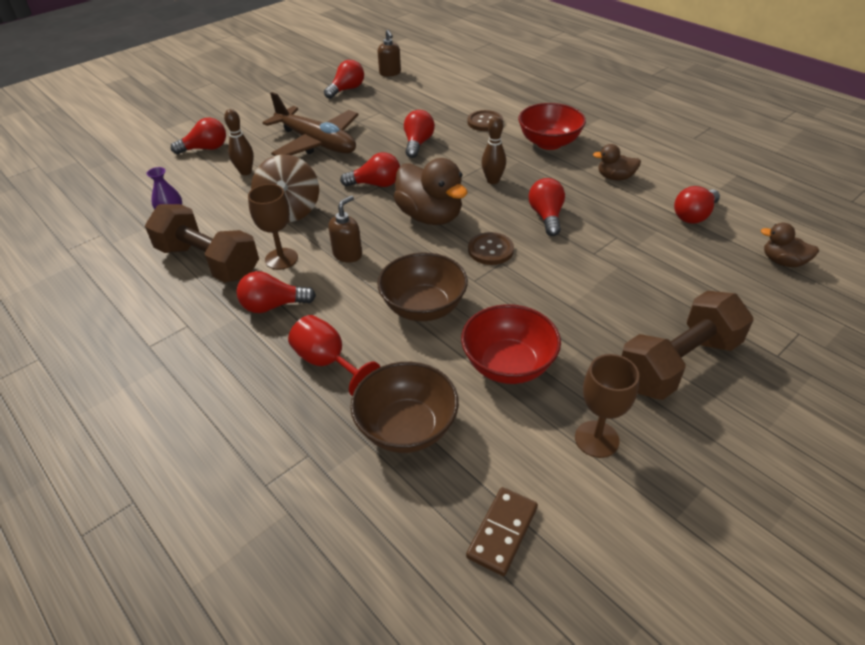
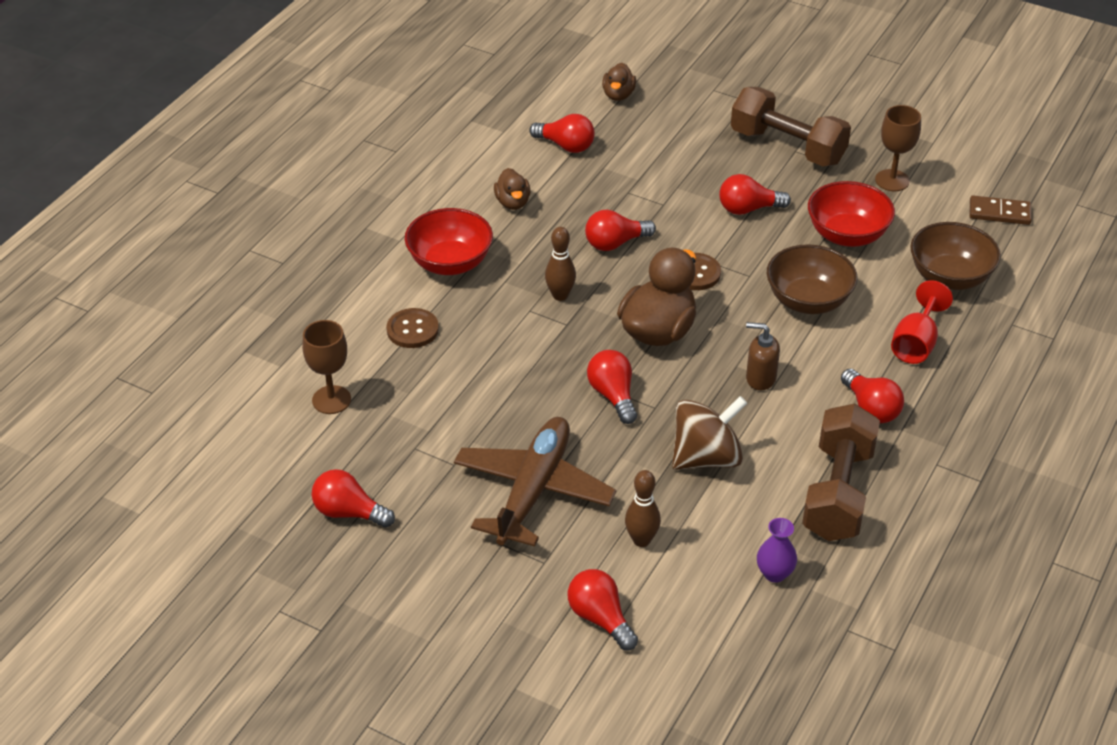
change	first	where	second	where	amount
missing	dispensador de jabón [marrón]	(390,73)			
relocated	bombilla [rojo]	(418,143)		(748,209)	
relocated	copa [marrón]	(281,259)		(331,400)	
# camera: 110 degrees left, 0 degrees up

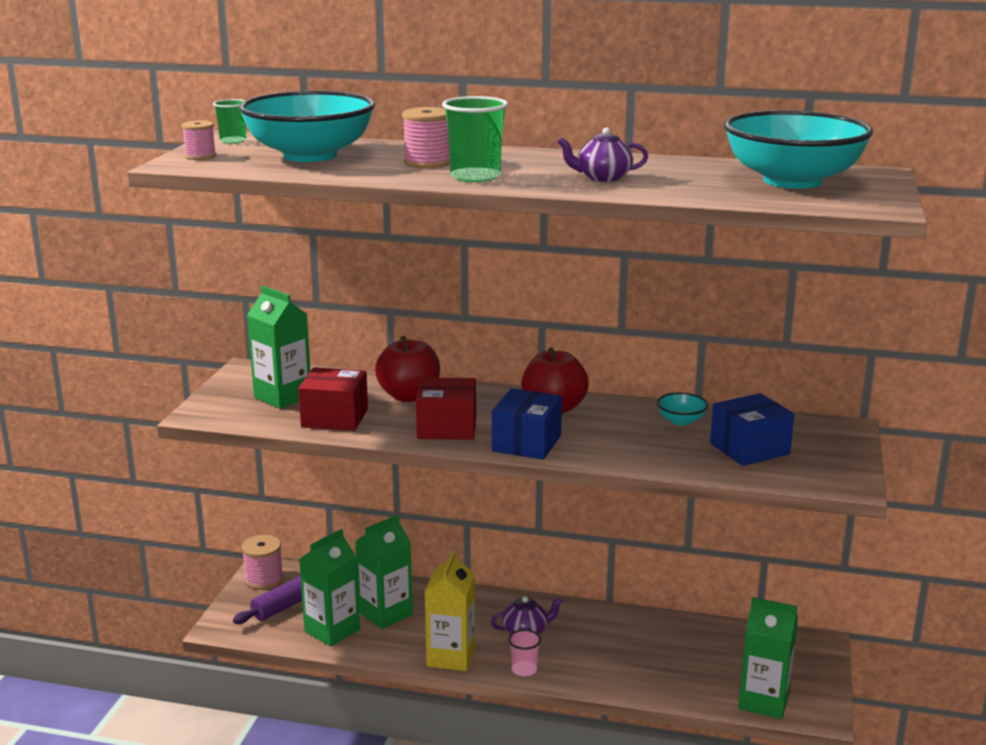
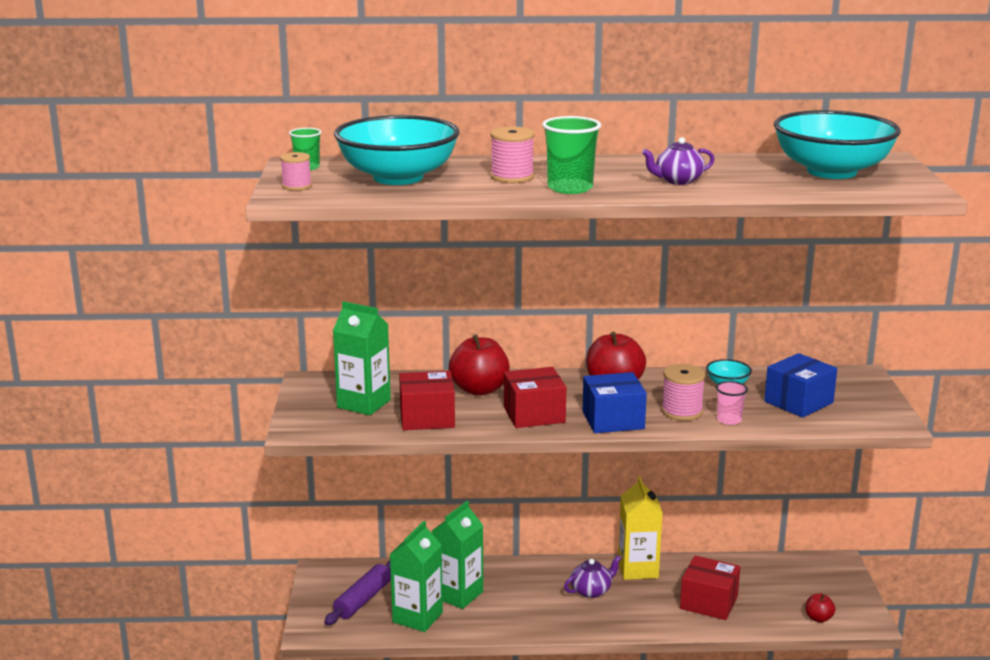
change	first	where	second	where	amount
spun	caja [azul]	(526,443)		(613,420)	75 degrees clockwise
relocated	carrete [rosa]	(264,579)		(682,411)	
relocated	cartón de leche [amarillo]	(451,657)		(638,569)	
exchanged	cartón de leche [verde]	(763,701)	manzana [rojo]	(818,618)	
relocated	vaso [rosa]	(524,669)		(729,420)	
appeared			caja [rojo]	(709,602)	
# camera: 15 degrees left, 0 degrees up

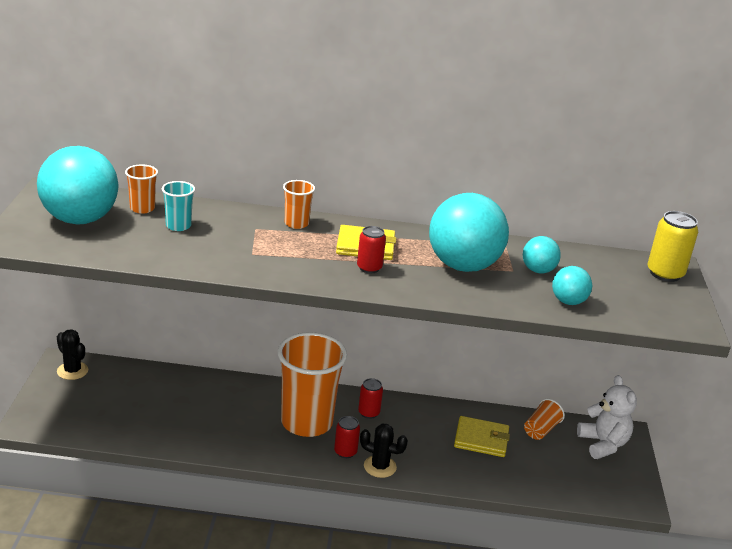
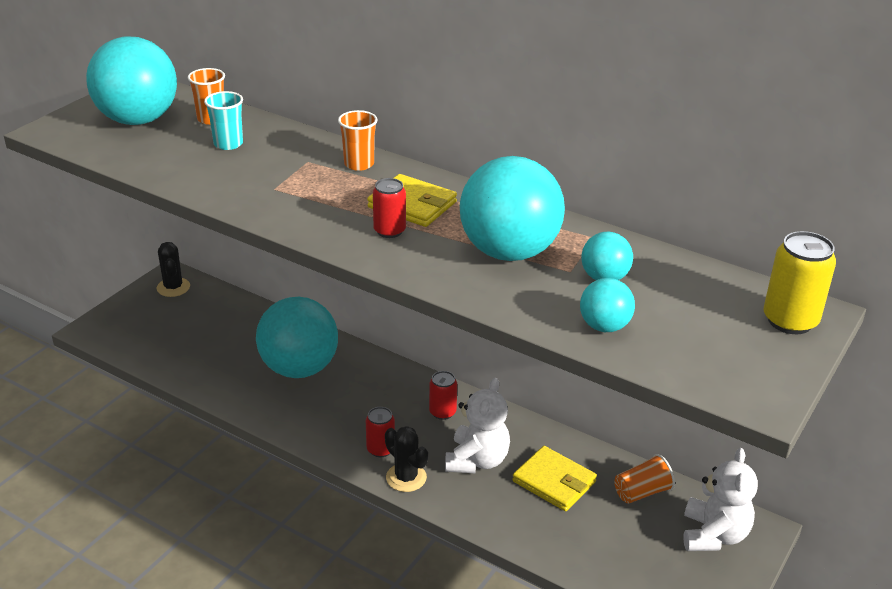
change	first	where	second	where	amount
missing	vaso [naranja]	(306,422)			
appeared			pelota [turquesa]	(299,368)	
appeared			osito [blanco]	(477,460)	
# camera: 30 degrees right, 5 degrees up

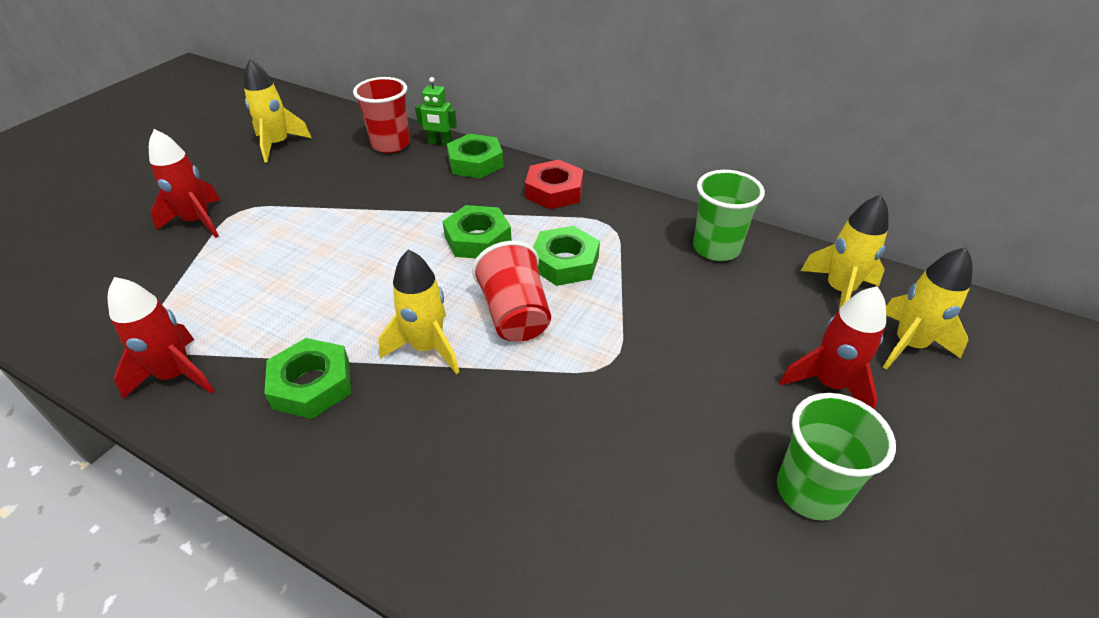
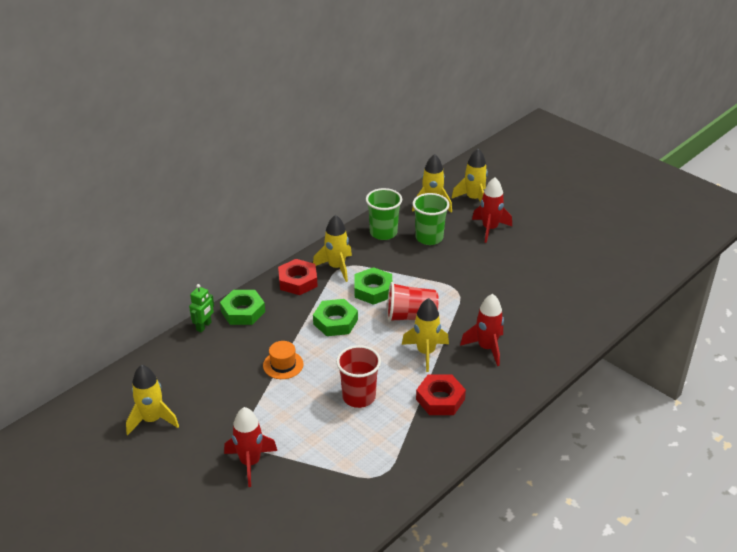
change	first	where	second	where	amount
relocated	vaso [rojo]	(391,144)		(359,397)	
relocated	cohete [rojo]	(176,375)		(486,348)	
colour	tuerca [verde]	(312,384)	tuerca [rojo]	(440,399)	
relocated	vaso [verde]	(810,491)		(429,238)	
appeared			cohete [amarillo]	(336,267)	
appeared			sombrero [naranja]	(283,365)	
# camera: 75 degrees left, 5 degrees down

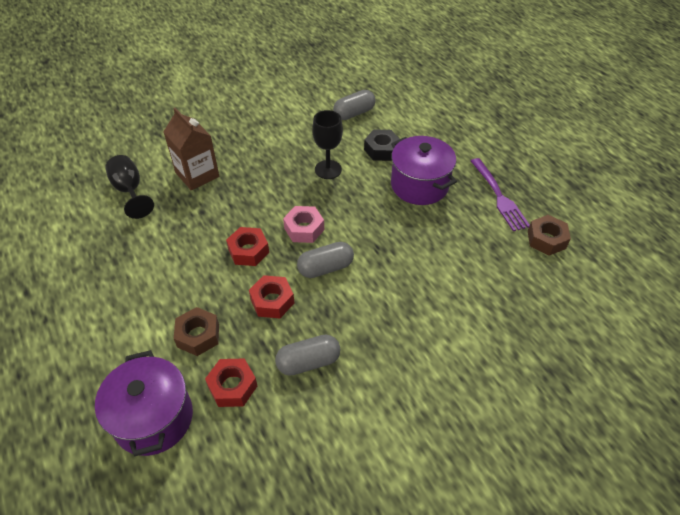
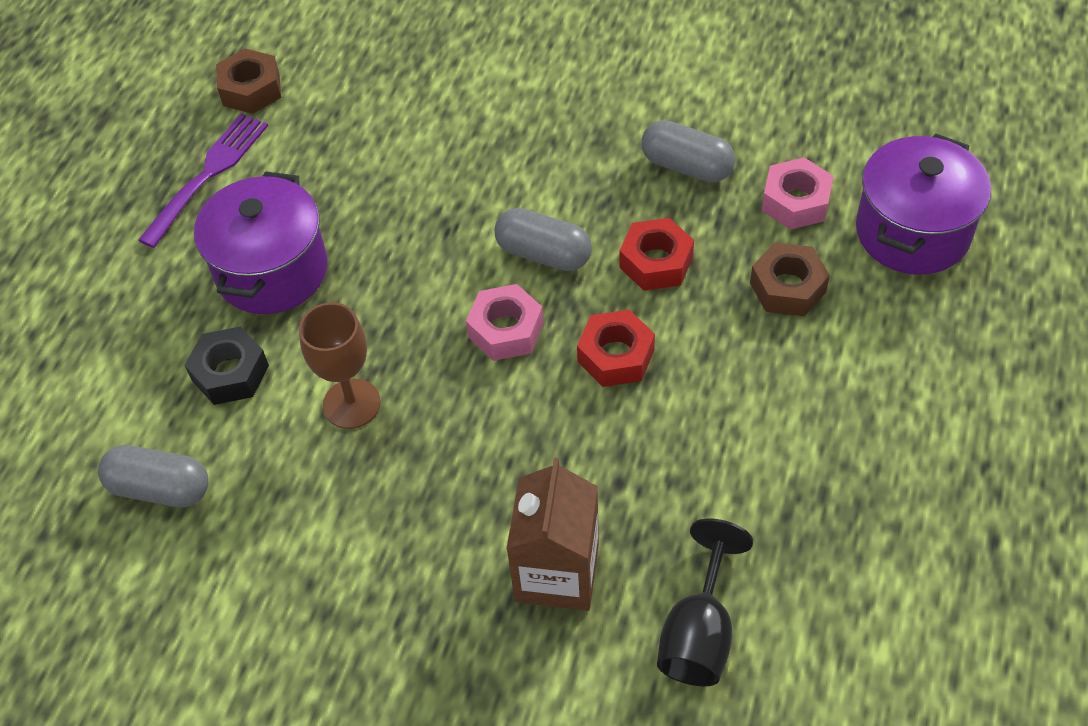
change	first	where	second	where	amount
colour	copa [negro]	(328,169)	copa [marrón]	(351,404)	
colour	tuerca [rojo]	(232,386)	tuerca [rosa]	(796,202)	
# camera: 130 degrees left, 5 degrees up

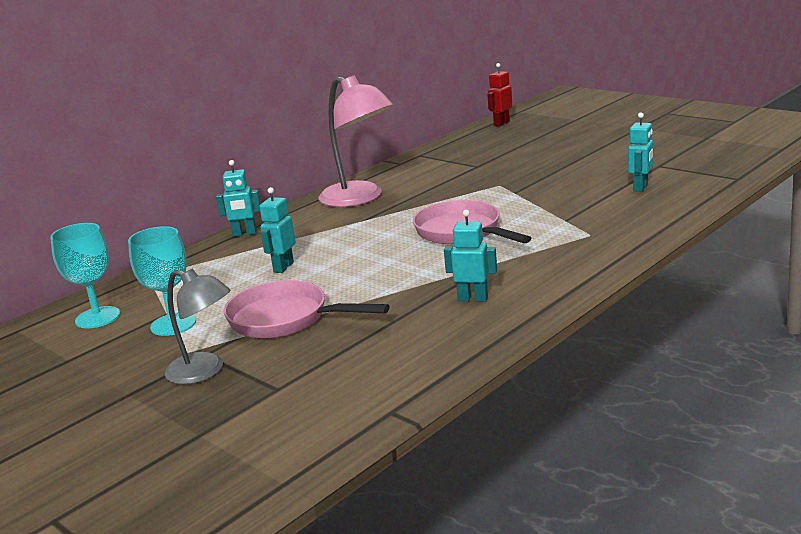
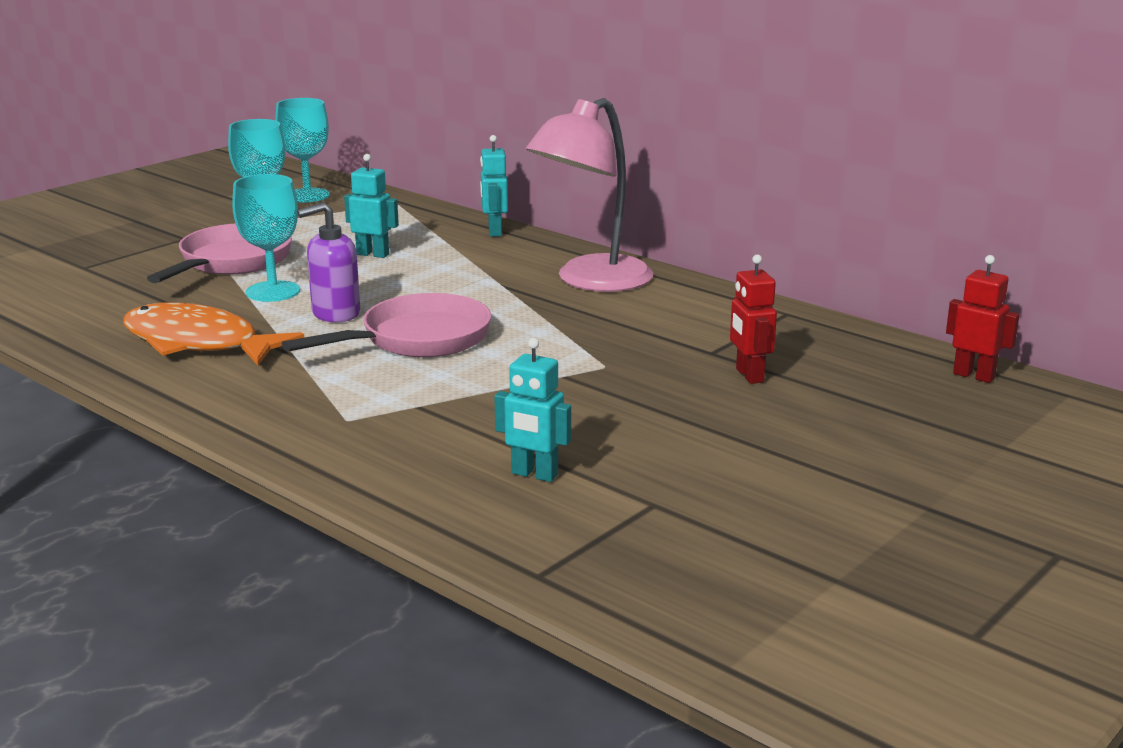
change	first	where	second	where	amount
exchanged	robot [turquesa]	(473,298)	pez [naranja]	(198,343)	
missing	lámpara [gris]	(205,371)			
appeared			copa [turquesa]	(273,291)	
appeared			dispensador de jabón [morado]	(335,313)	
appeared			robot [rojo]	(749,375)	
# camera: 85 degrees right, 0 degrees up

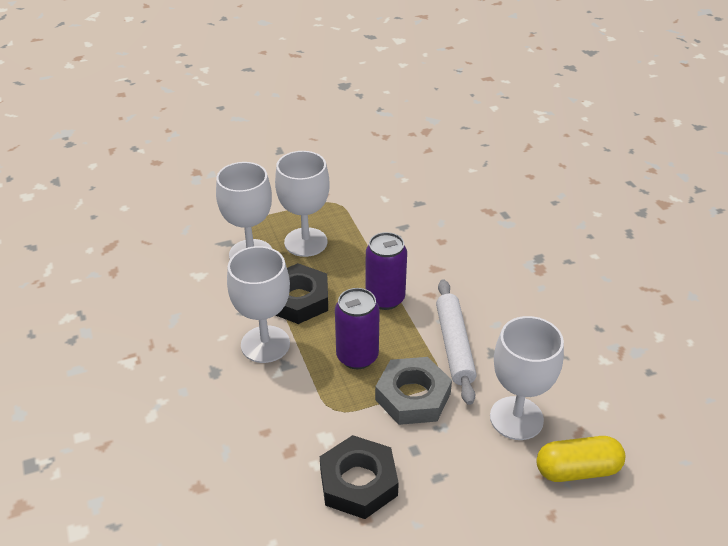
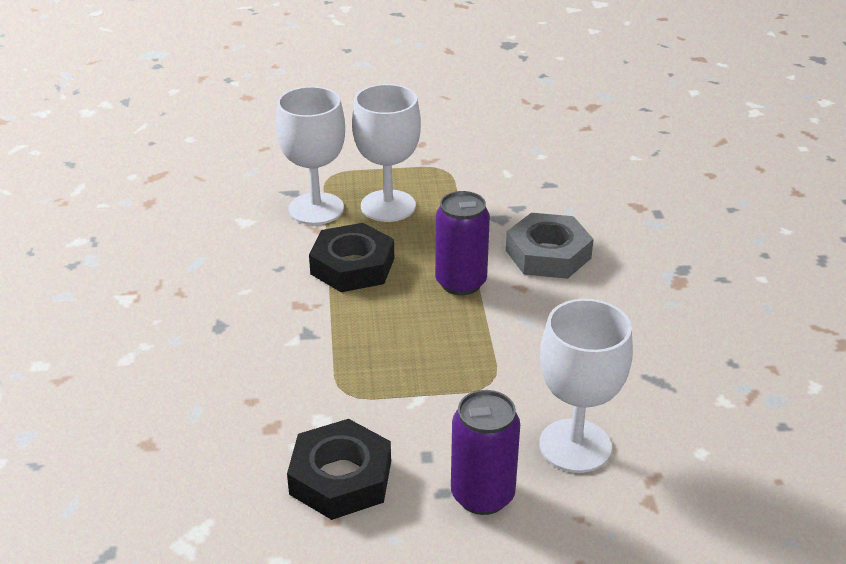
change	first	where	second	where	amount
missing	copa [blanco]	(265,344)			
missing	rodillo [blanco]	(454,346)			
relocated	lata [morado]	(357,356)		(482,495)	
relocated	tuerca [gris]	(413,396)		(548,254)	
missing	cápsula [amarillo]	(577,470)			
# camera: 15 degrees right, 5 degrees down

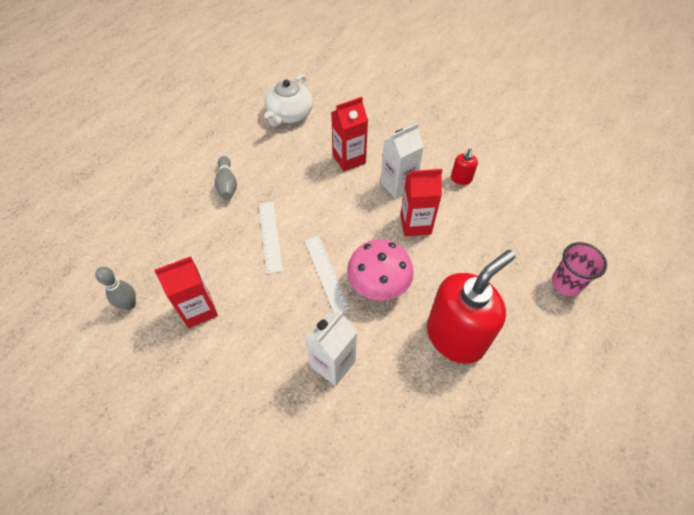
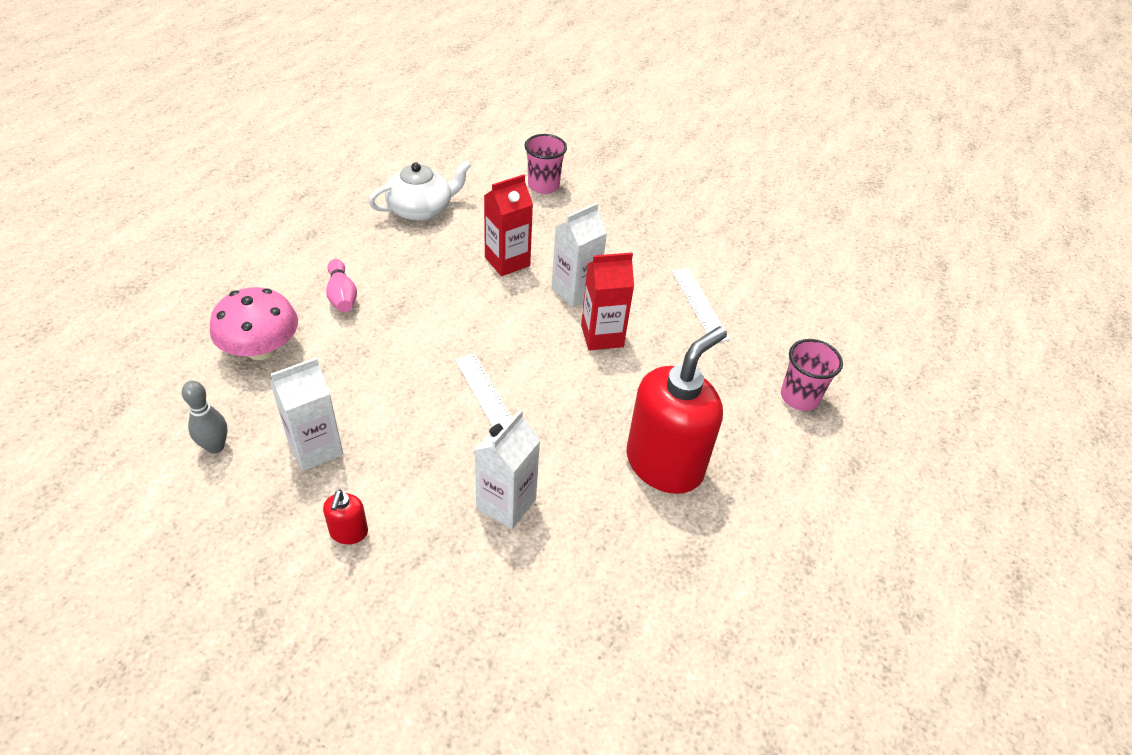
change	first	where	second	where	amount
spun	tetera [blanco]	(289,114)		(421,209)	135 degrees counterclockwise
relocated	dispensador de jabón [rojo]	(461,179)		(349,532)	
colour	bolo [gris]	(227,184)	bolo [rosa]	(342,295)	
relocated	regla [blanco]	(270,236)		(699,304)	
relocated	seta [rosa]	(378,284)		(261,349)	
colour	cartón de leche [rojo]	(198,309)	cartón de leche [blanco]	(315,448)	
appeared			vaso [rosa]	(543,186)	
# camera: 10 degrees left, 10 degrees down

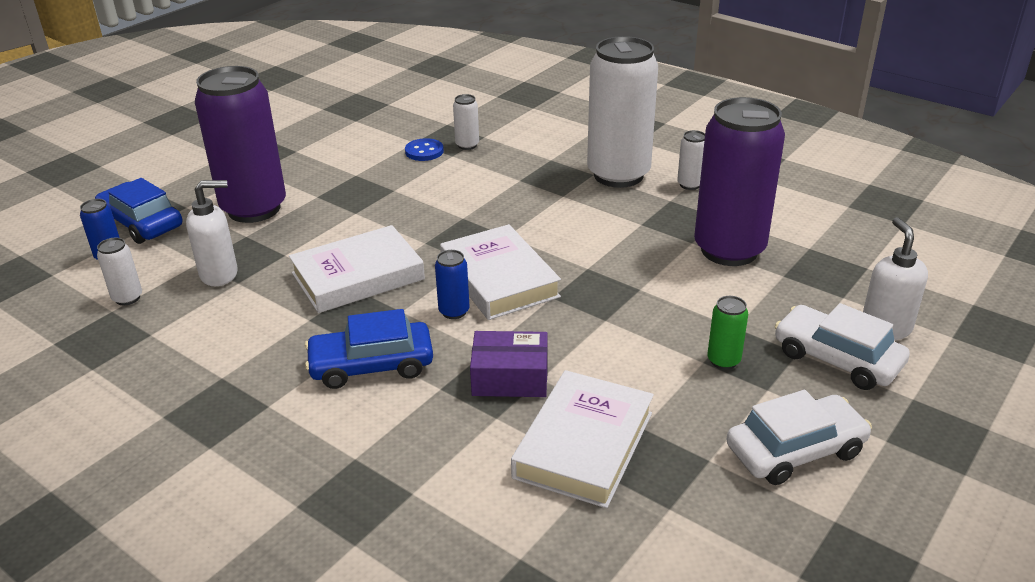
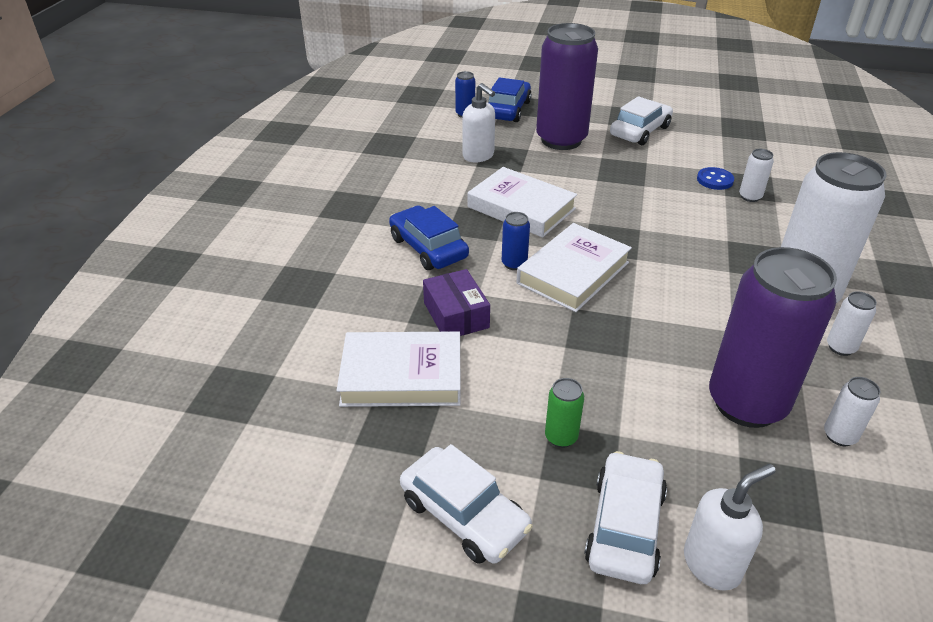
change	first	where	second	where	amount
relocated	lata [blanco]	(127,298)		(839,436)	
appeared			coche [blanco]	(640,131)	
# camera: 65 degrees right, 5 degrees up

